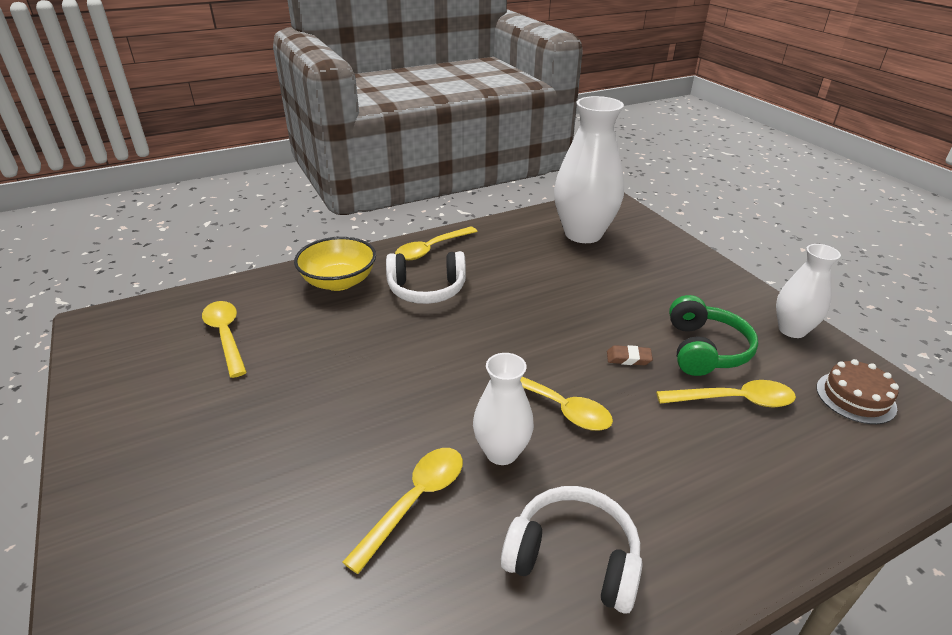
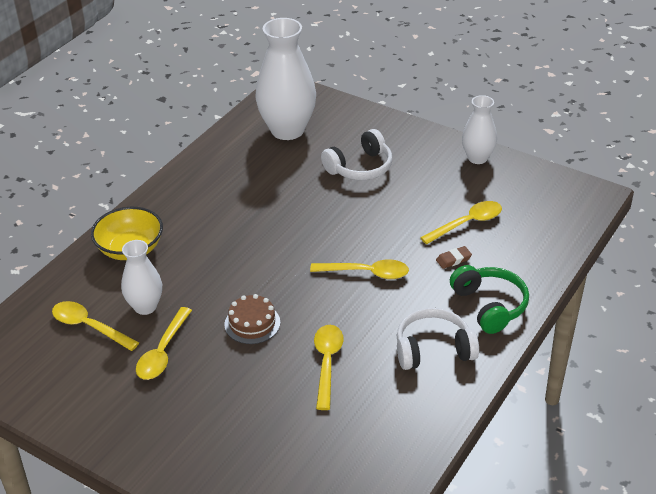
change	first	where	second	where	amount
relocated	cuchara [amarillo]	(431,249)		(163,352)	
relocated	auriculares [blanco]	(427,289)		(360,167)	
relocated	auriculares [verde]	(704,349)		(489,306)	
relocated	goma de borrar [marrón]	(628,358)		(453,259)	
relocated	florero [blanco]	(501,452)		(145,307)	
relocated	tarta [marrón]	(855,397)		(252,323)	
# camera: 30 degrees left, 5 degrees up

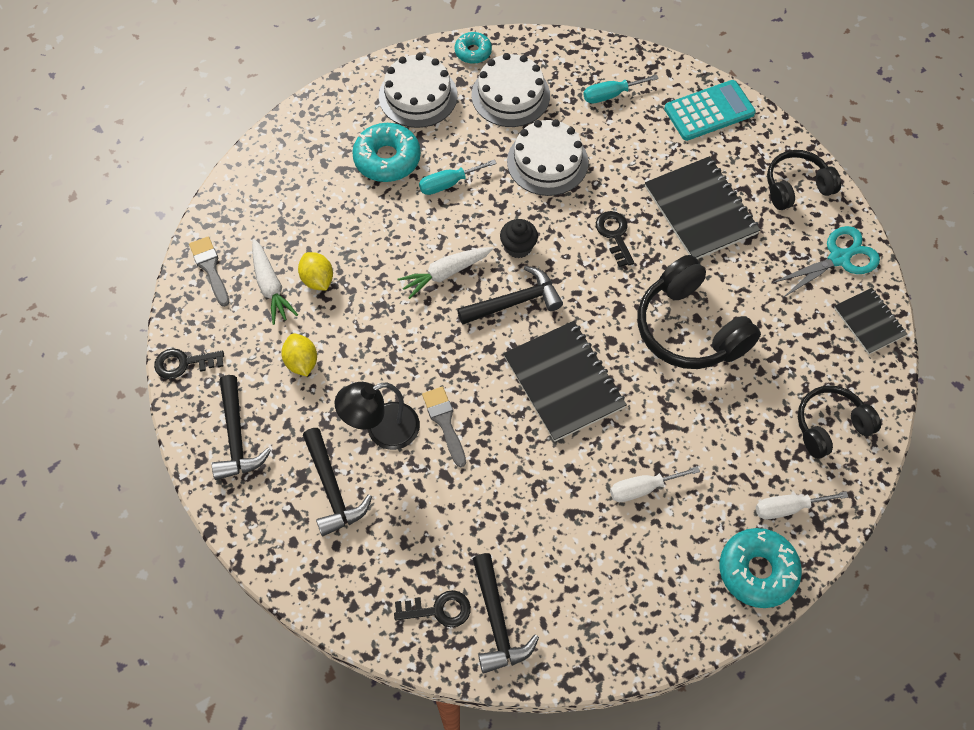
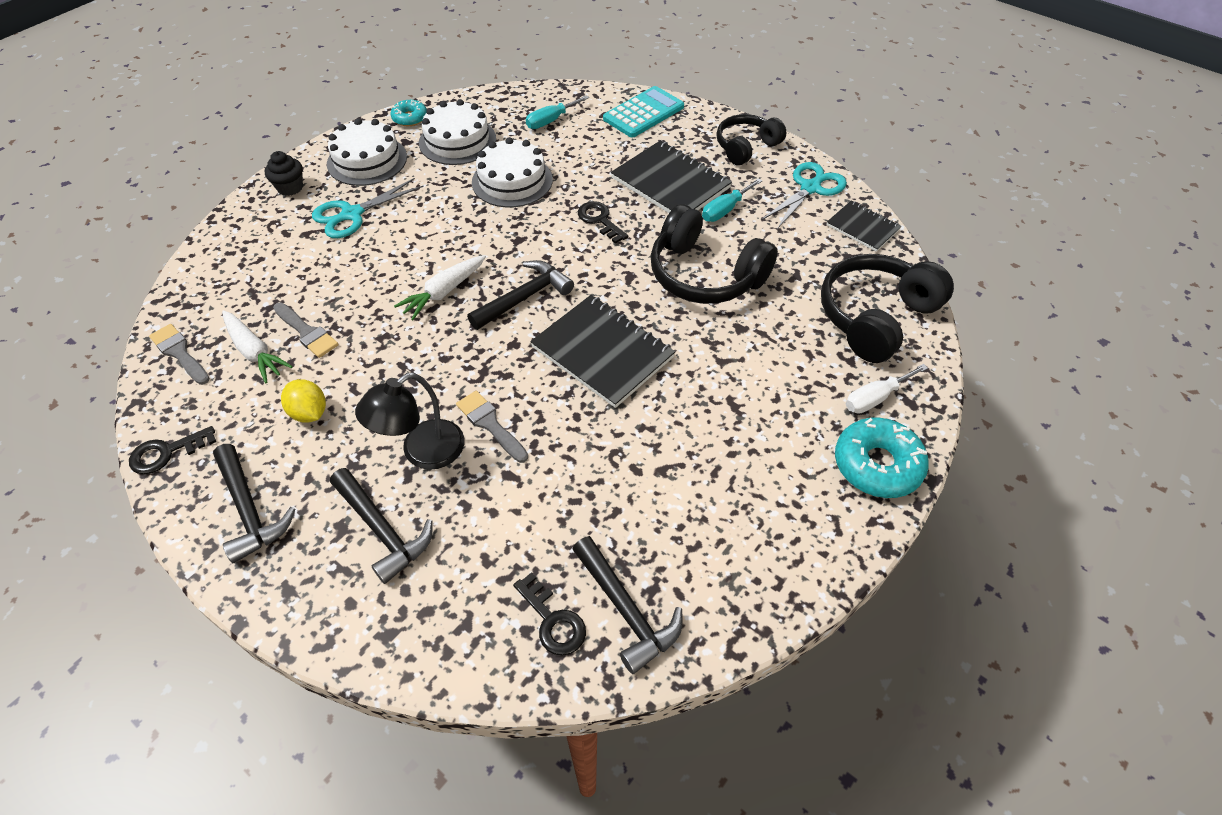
change	first	where	second	where	amount
exchanged	rosquilla [turquesa]	(387,159)	tijeras [turquesa]	(351,214)	
relocated	destornillador [turquesa]	(448,183)		(725,210)	
relocated	magdalena [negro]	(518,247)		(290,187)	
exchanged	limón [amarillo]	(317,280)	pincel [gris]	(306,332)	
size	auriculares [negro]	(830,426)		(875,317)	x1.56
missing	destornillador [blanco]	(642,489)			
spun	llave [negro]	(438,610)		(553,620)	75 degrees clockwise
# camera: 20 degrees left, 10 degrees down

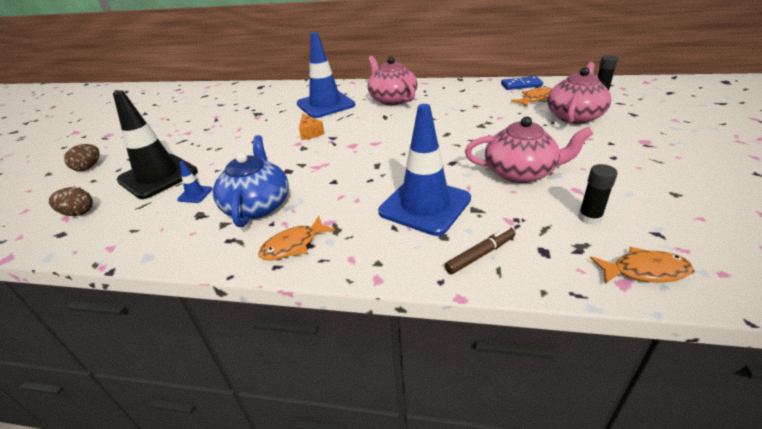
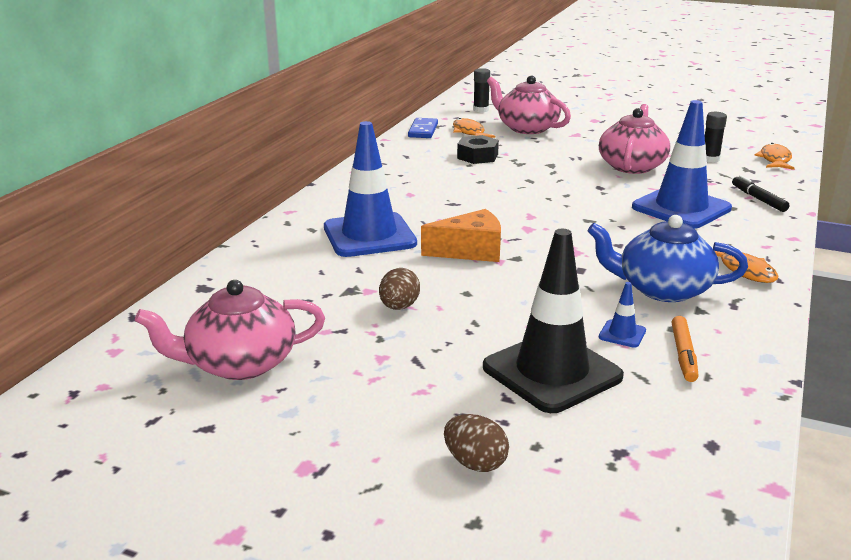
change	first	where	second	where	amount
relocated	tetera [rosa]	(392,99)		(239,363)	
size	queso [naranja]	(310,133)		(470,251)	x1.54
relocated	huevo [marrón]	(78,213)		(399,307)	
colour	rotulador [marrón]	(480,255)	rotulador [negro]	(758,199)	
appeared			tuerca [negro]	(477,156)	
appeared			rotulador [naranja]	(683,355)	
# camera: 80 degrees left, 10 degrees down

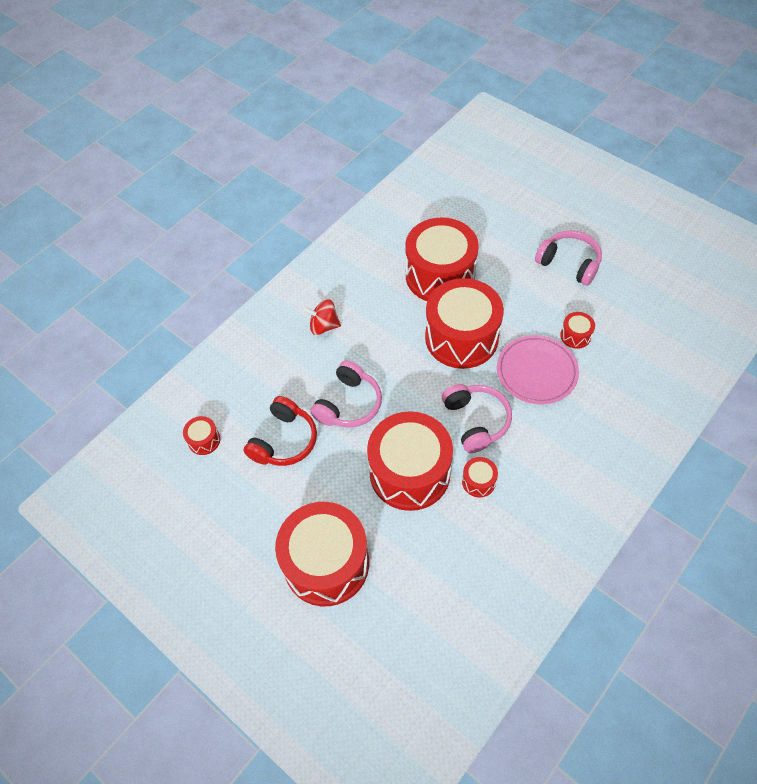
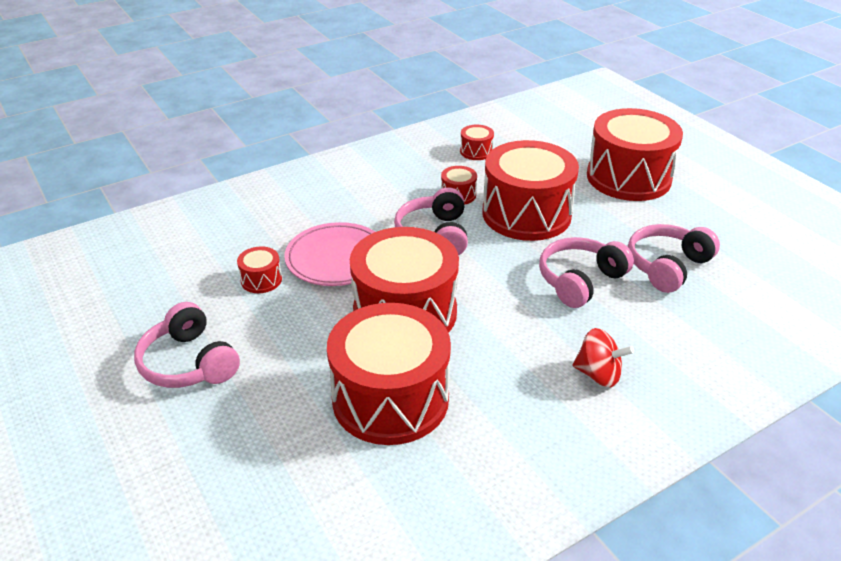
change	first	where	second	where	amount
colour	auriculares [rojo]	(284,440)	auriculares [rosa]	(667,266)	
relocated	tambor [rojo]	(204,440)		(476,151)	
# camera: 165 degrees left, 20 degrees down

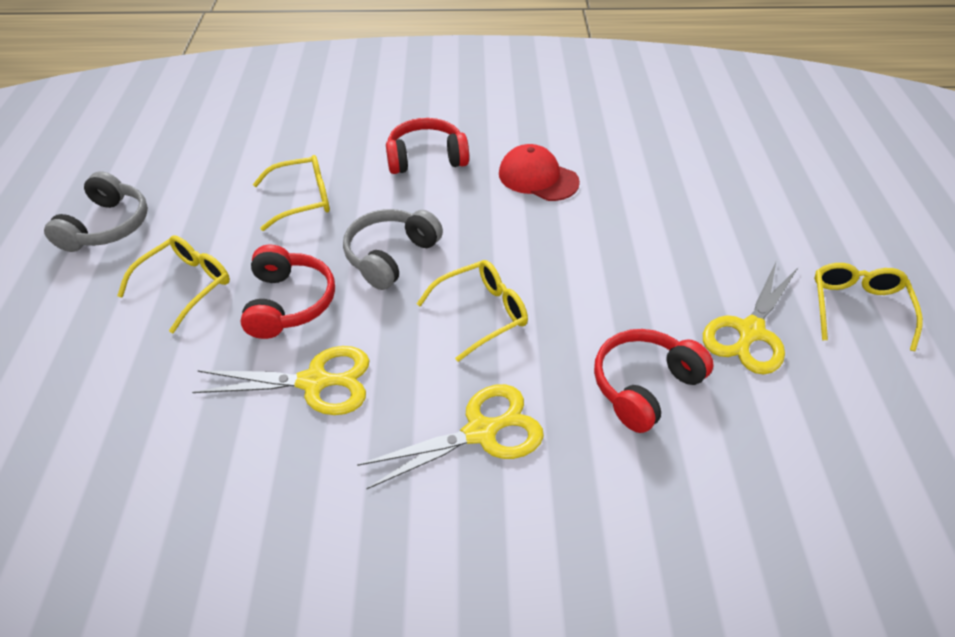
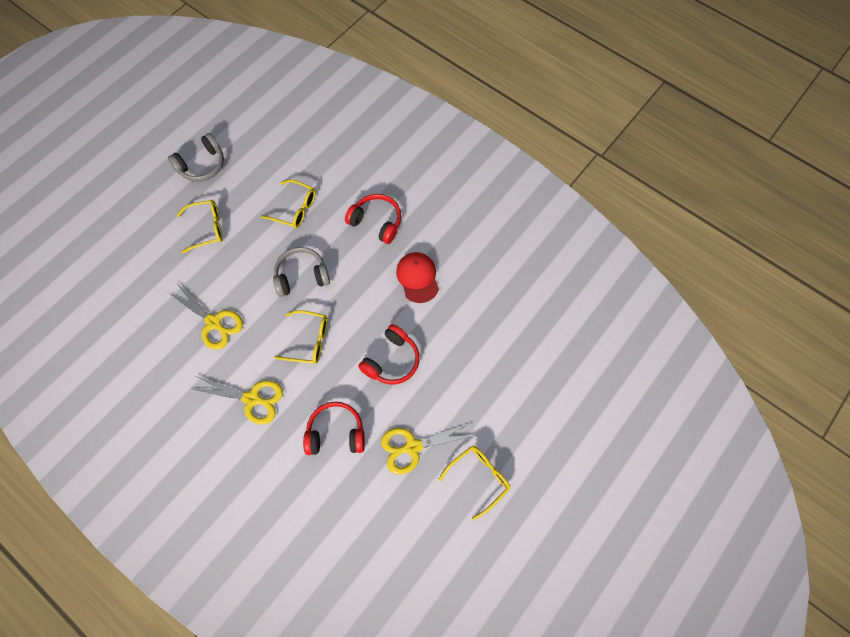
change	first	where	second	where	amount
relocated	auriculares [rojo]	(289,303)		(392,360)	
# camera: 40 degrees right, 20 degrees up

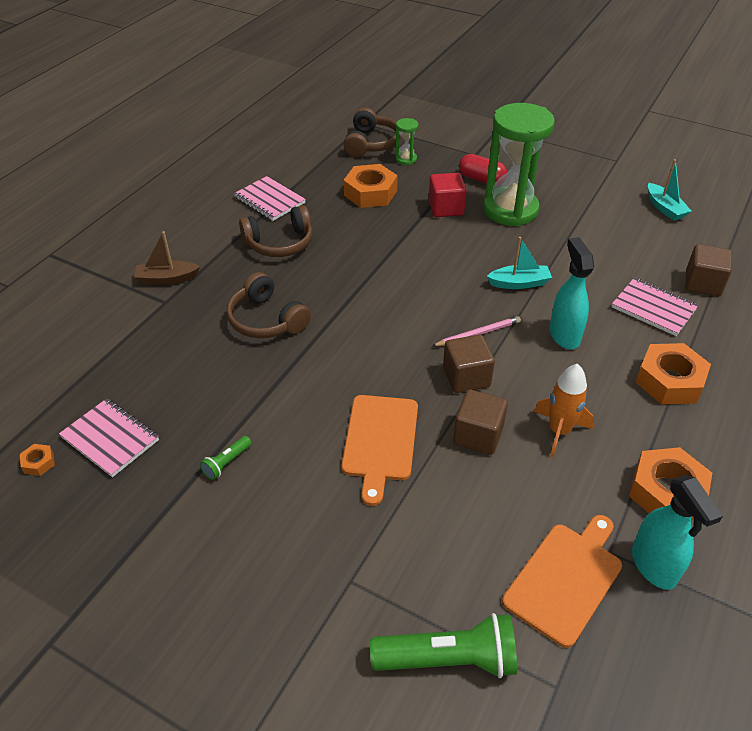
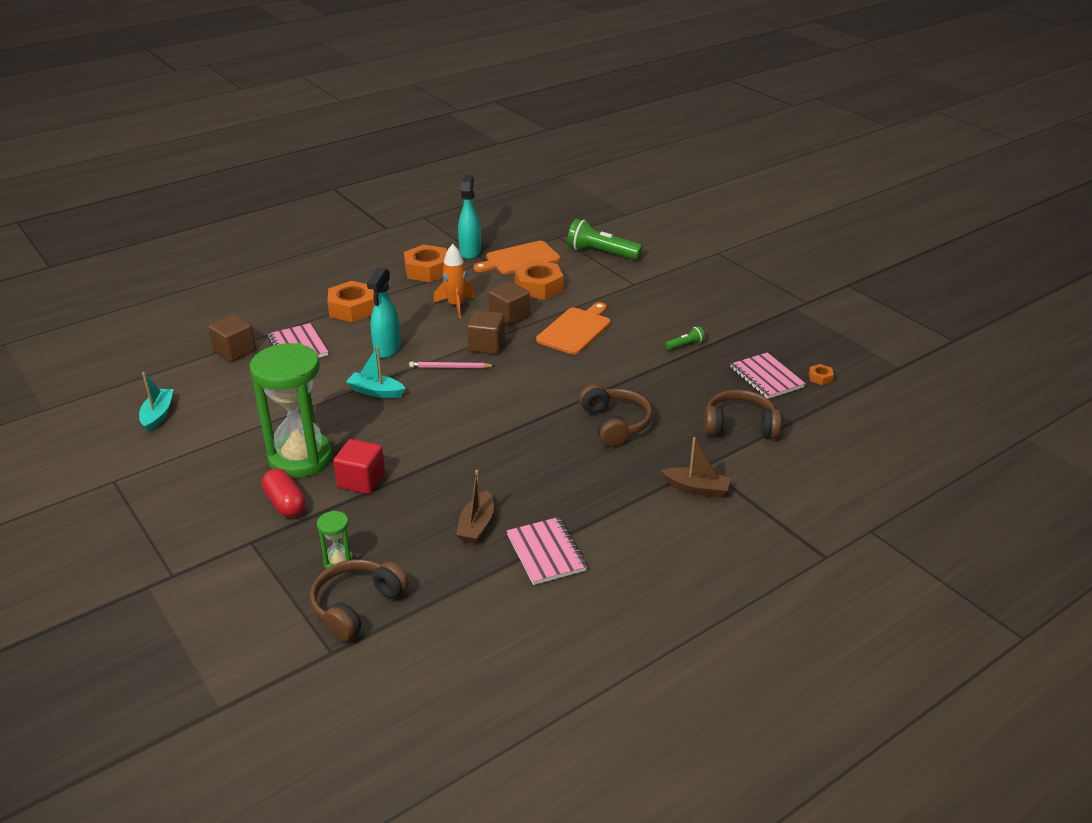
change	first	where	second	where	amount
relocated	tuerca [naranja]	(370,193)		(539,287)	
relocated	auriculares [marrón]	(280,243)		(739,426)	
appeared			barco [marrón]	(476,525)	
# camera: 155 degrees left, 10 degrees down

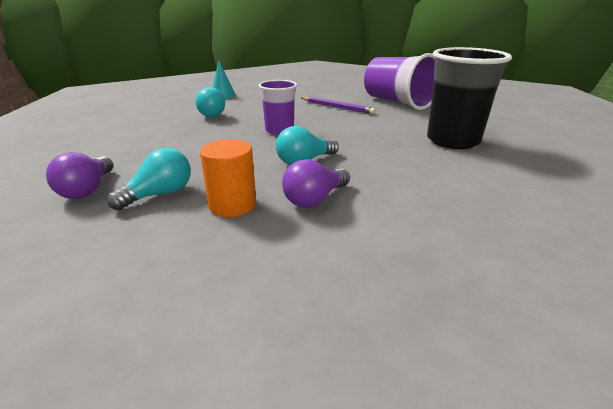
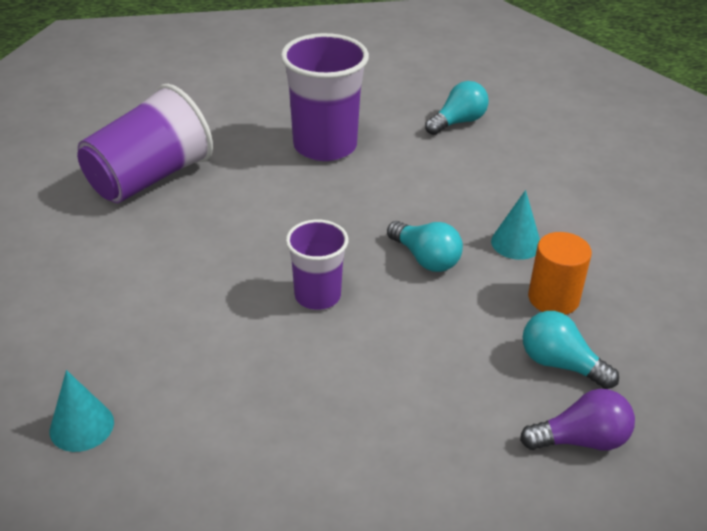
change	first	where	second	where	amount
colour	vaso [negro]	(453,141)	vaso [morado]	(325,146)	
relocated	bombilla [turquesa]	(210,114)		(458,122)	
missing	lápiz [morado]	(337,107)			
exchanged	bombilla [morado]	(315,199)	cono [turquesa]	(516,243)	
# camera: 100 degrees left, 10 degrees up

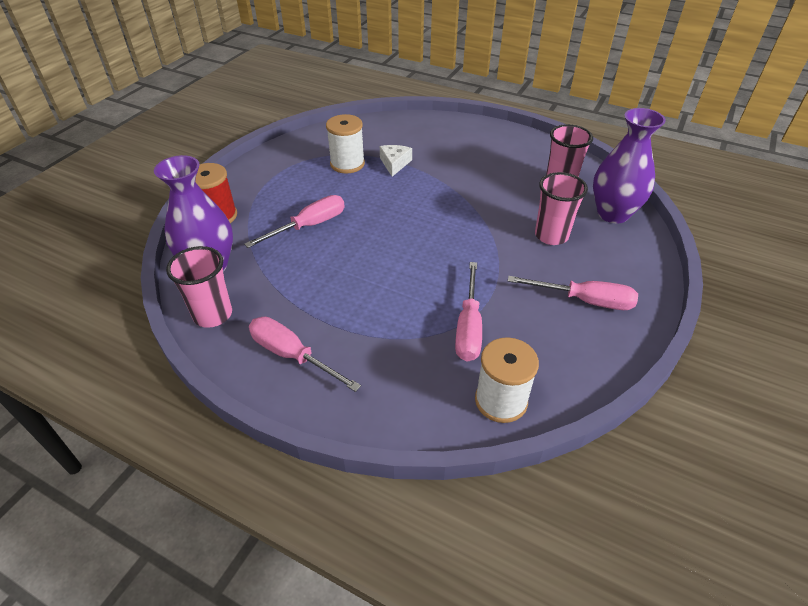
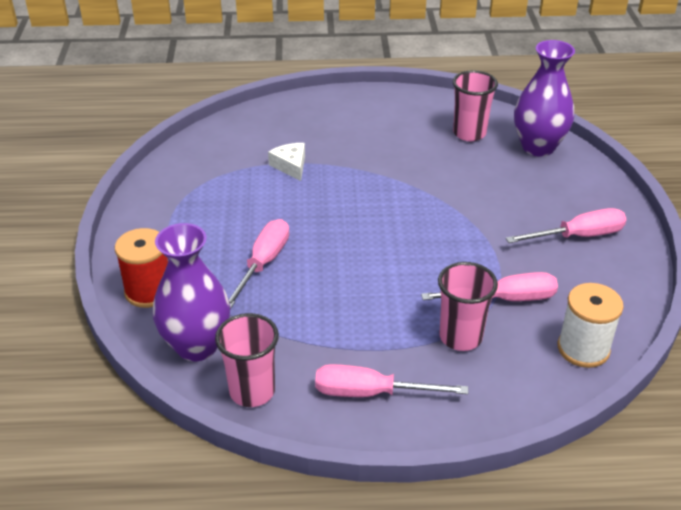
change	first	where	second	where	amount
missing	carrete [blanco]	(347,164)			
relocated	vaso [rosa]	(551,236)		(460,337)	
spun	destornillador [rosa]	(469,327)		(504,299)	75 degrees counterclockwise
# camera: 30 degrees left, 5 degrees down

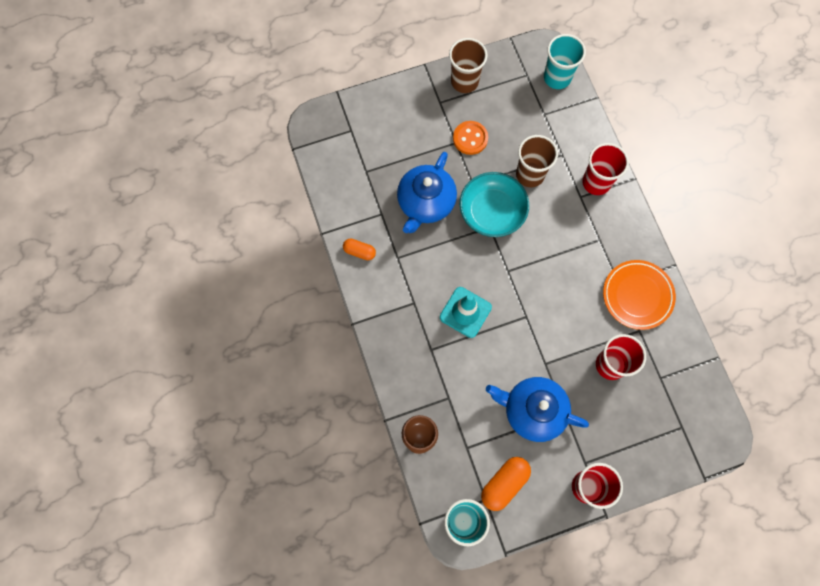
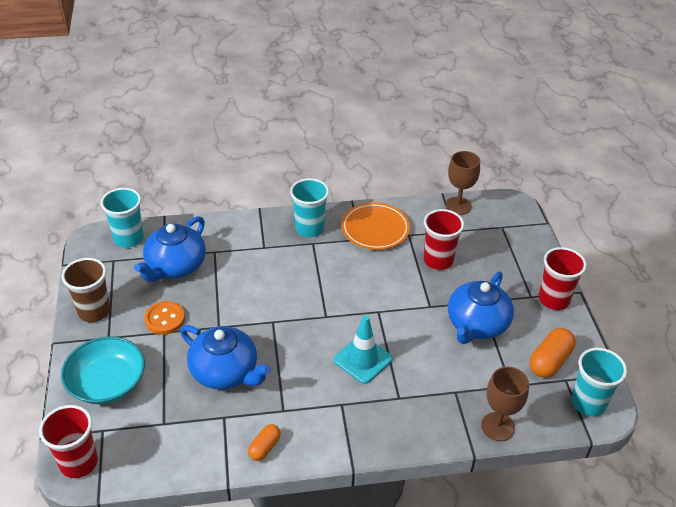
change	first	where	second	where	amount
missing	vaso [marrón]	(530,174)			
relocated	vaso [rojo]	(596,182)		(79,462)	
relocated	cuenco [turquesa]	(492,211)		(107,382)	
spun	cápsula [naranja]	(504,484)		(549,361)	75 degrees clockwise
appeared			copa [marrón]	(458,206)	
appeared			vaso [turquesa]	(309,228)	
appeared			tetera [azul]	(175,266)	
# camera: 80 degrees left, 30 degrees down

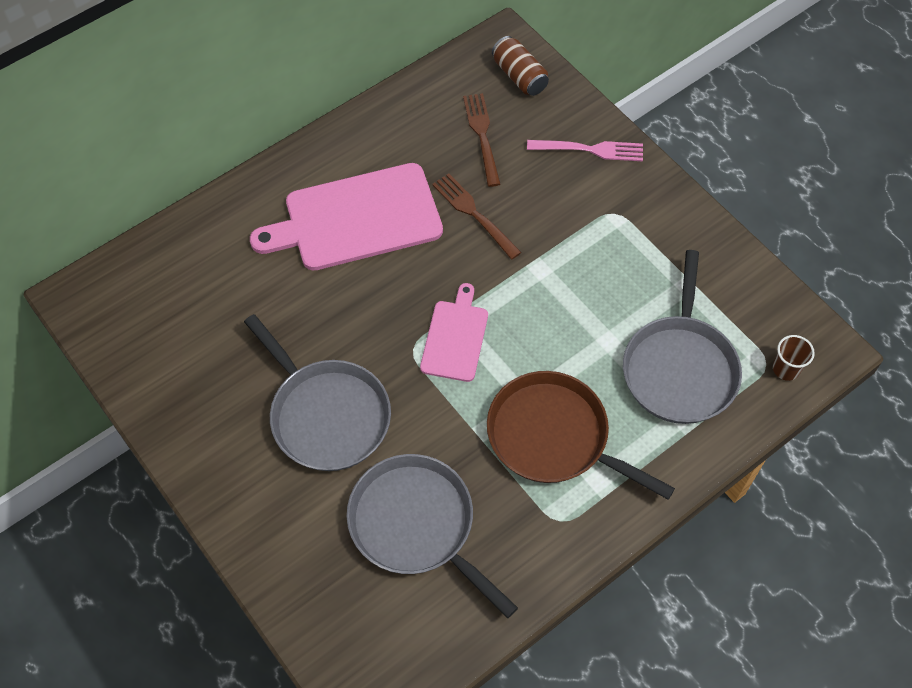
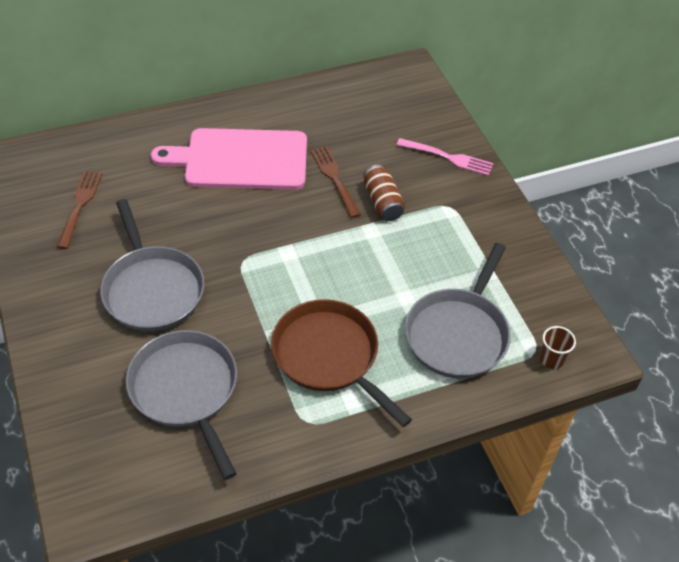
change	first	where	second	where	amount
relocated	lata [marrón]	(519,76)		(382,202)	
relocated	tenedor [marrón]	(482,135)		(80,206)	
missing	tabla de cortar [rosa]	(455,337)			
# camera: 15 degrees right, 10 degrees down

